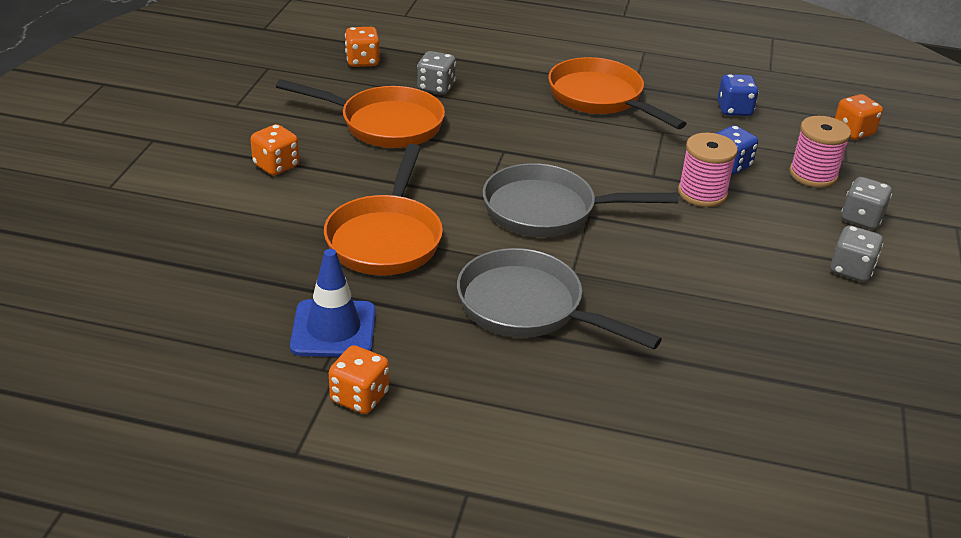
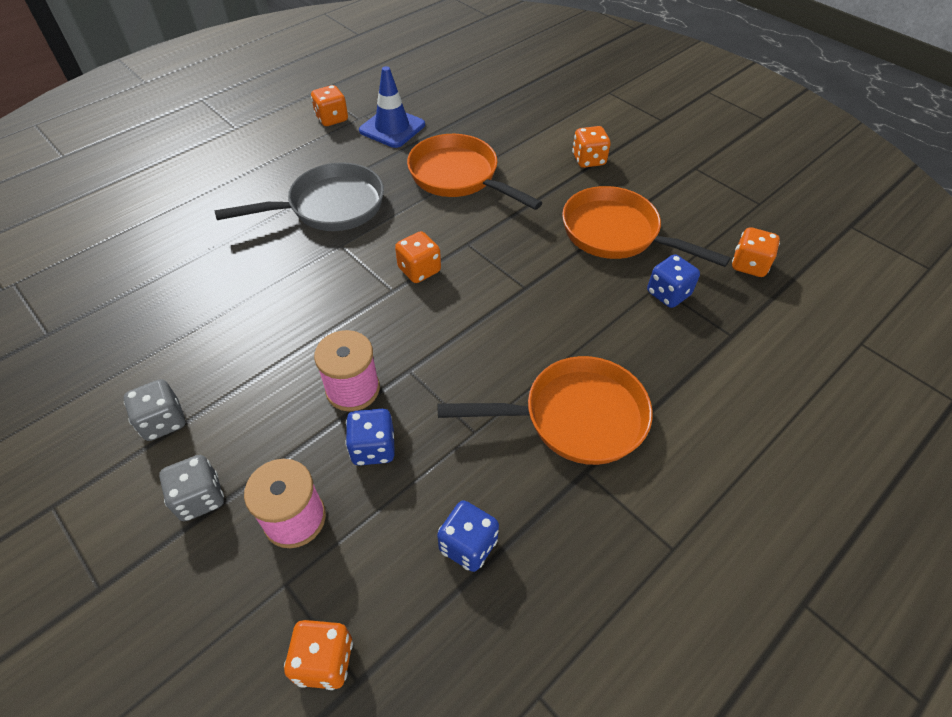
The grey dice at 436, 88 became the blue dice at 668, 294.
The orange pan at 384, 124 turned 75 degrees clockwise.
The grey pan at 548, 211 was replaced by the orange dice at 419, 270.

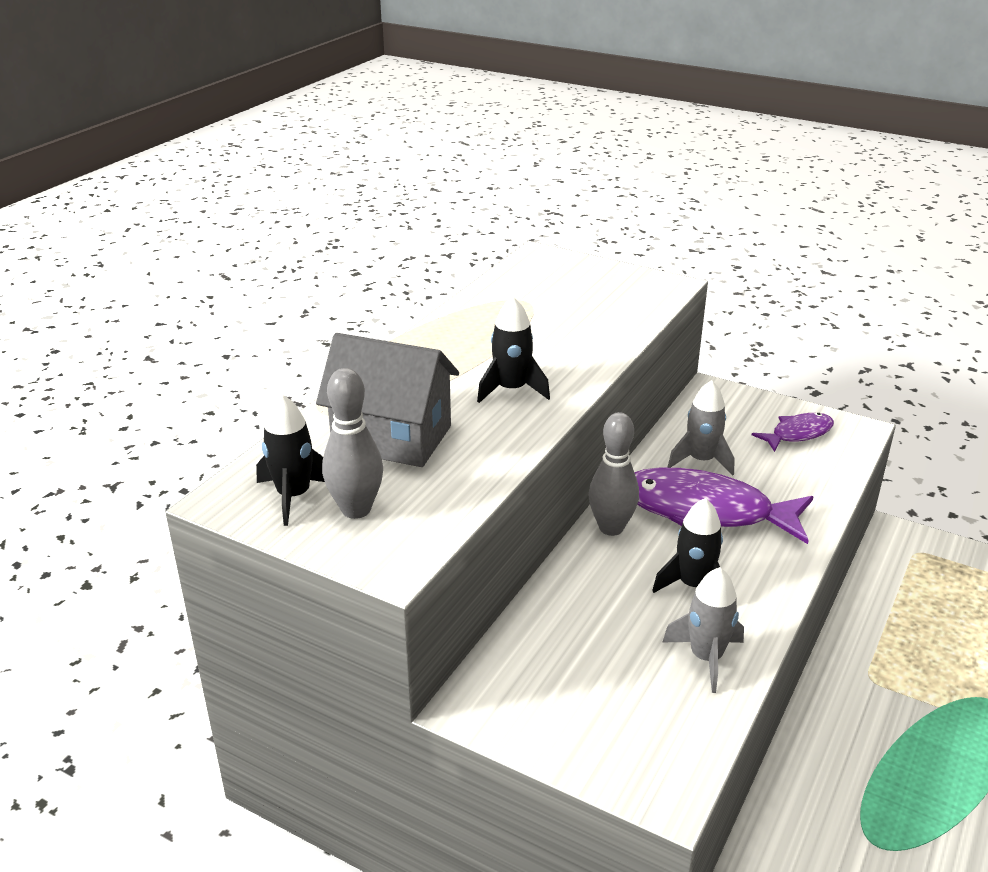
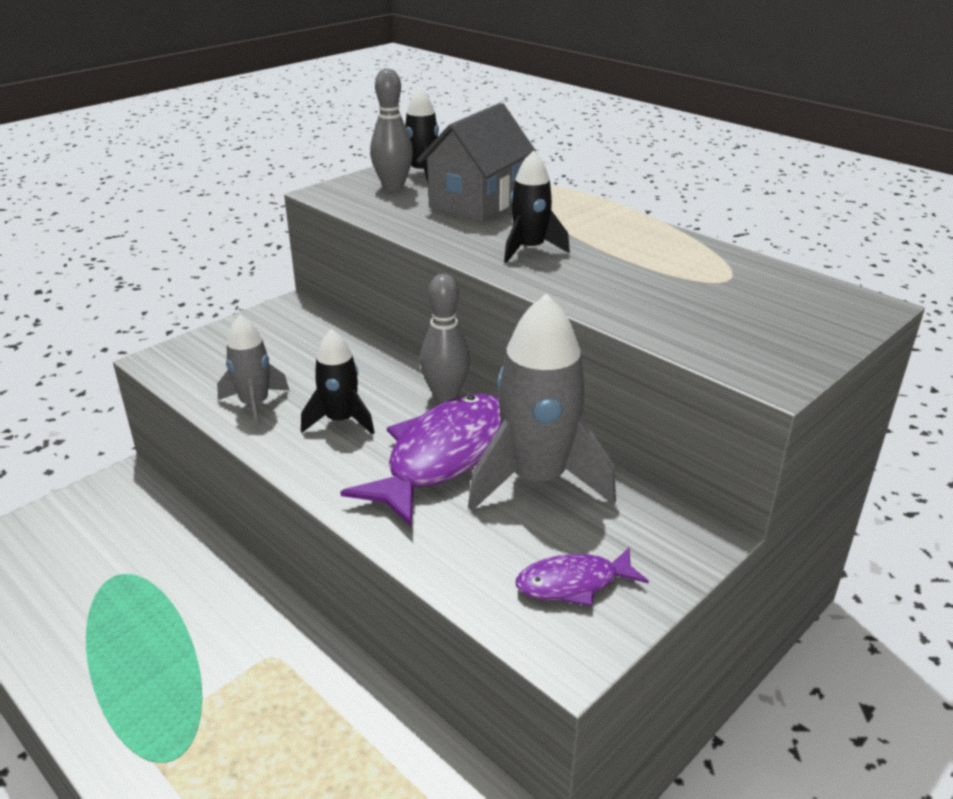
The grey rocket at 701, 460 changed to 1.80 times the size.
The purple fish at 798, 434 turned 90 degrees clockwise.

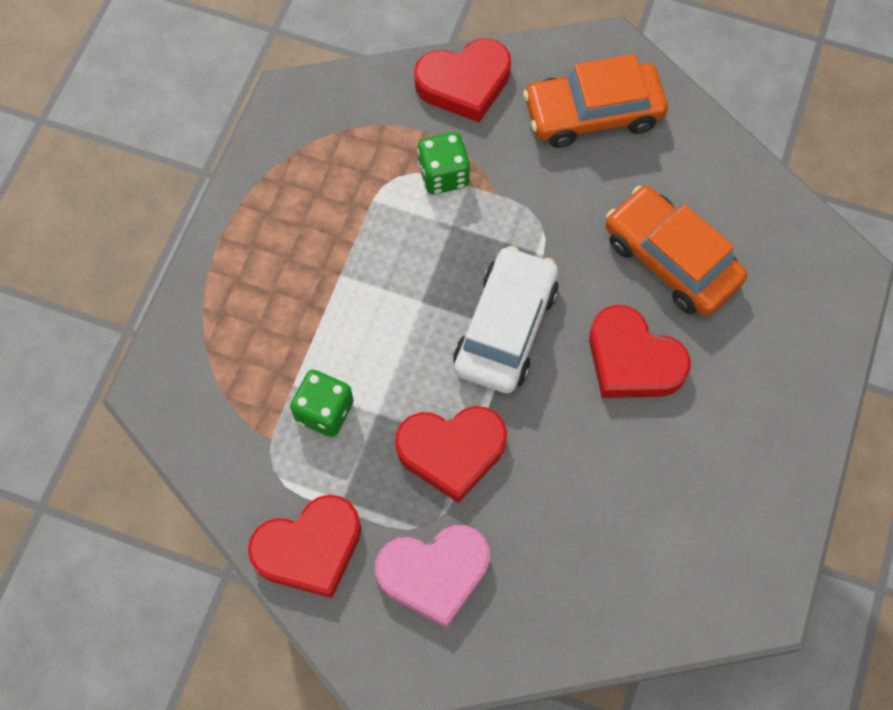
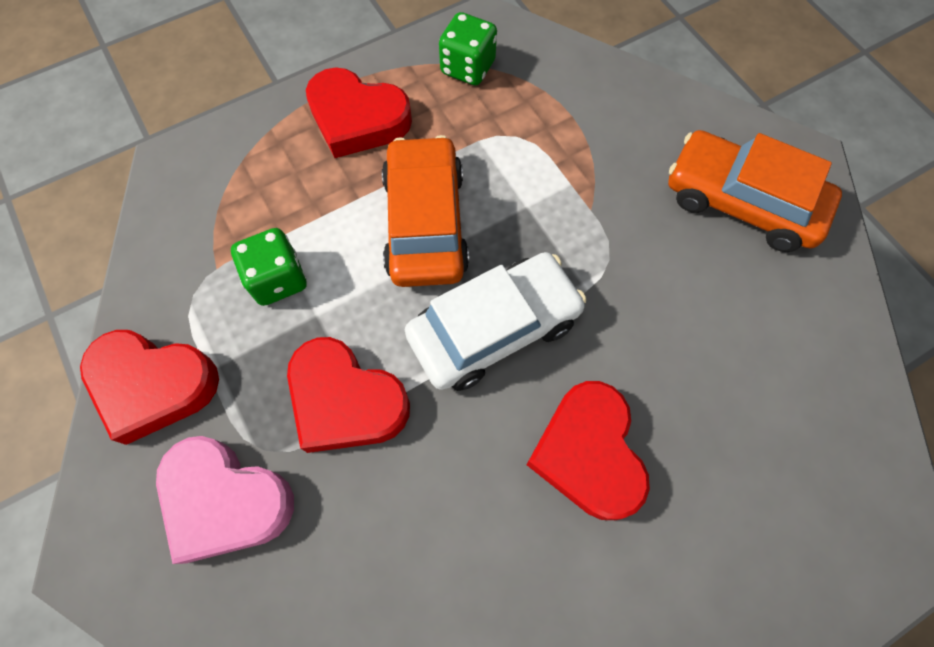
The red heart moved from 464, 83 to 357, 119.
The green dice moved from 443, 175 to 467, 68.
The orange car moved from 670, 259 to 425, 223.

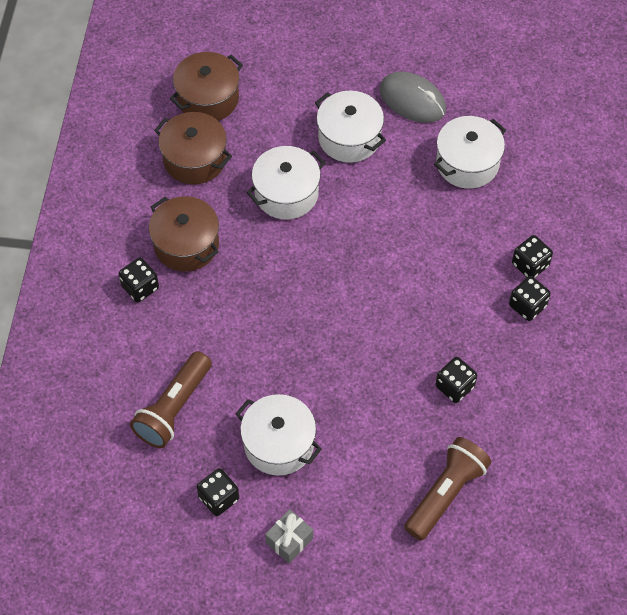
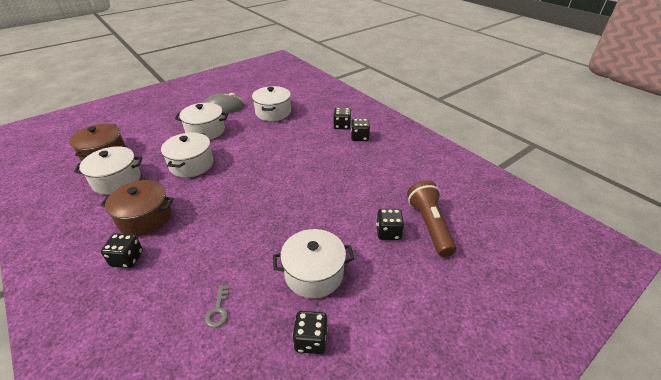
The brown pot at 195, 159 became the white pot at 117, 180.
The brown flashlight at 173, 408 was replaced by the grey key at 218, 310.
The black dice moved from 454, 386 to 388, 232.
The grey gift at 289, 540 disappeared.

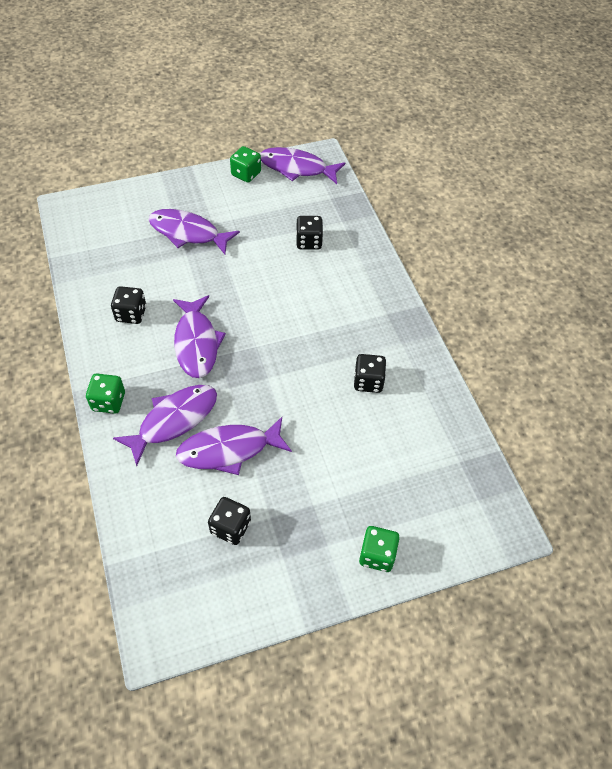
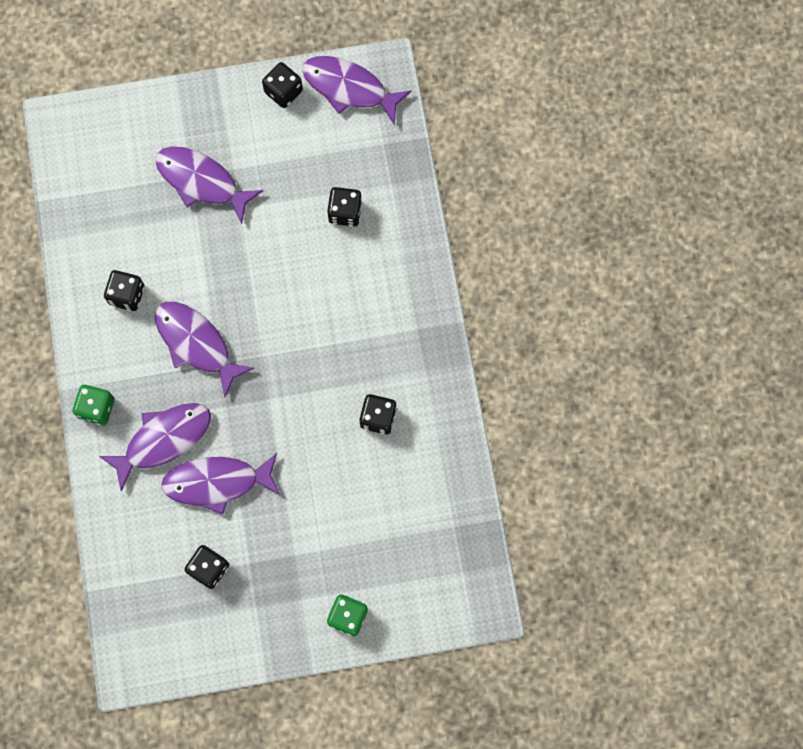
The green dice at 246, 174 became the black dice at 283, 91.
The purple fish at 196, 343 turned 135 degrees clockwise.

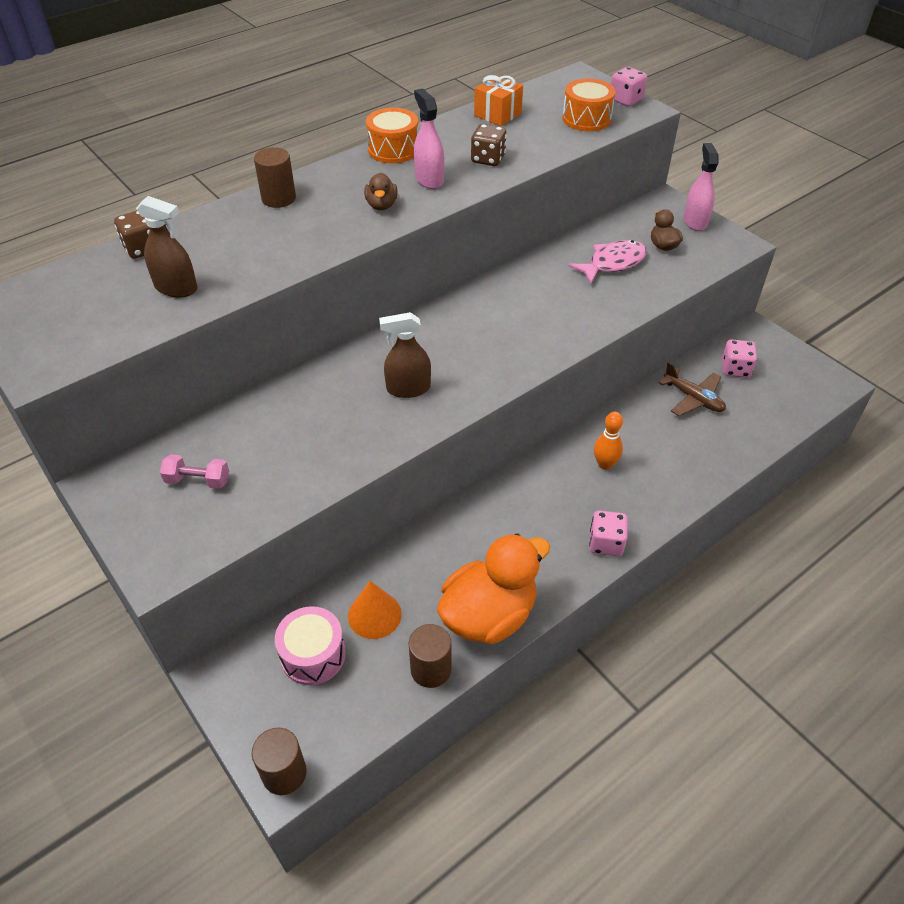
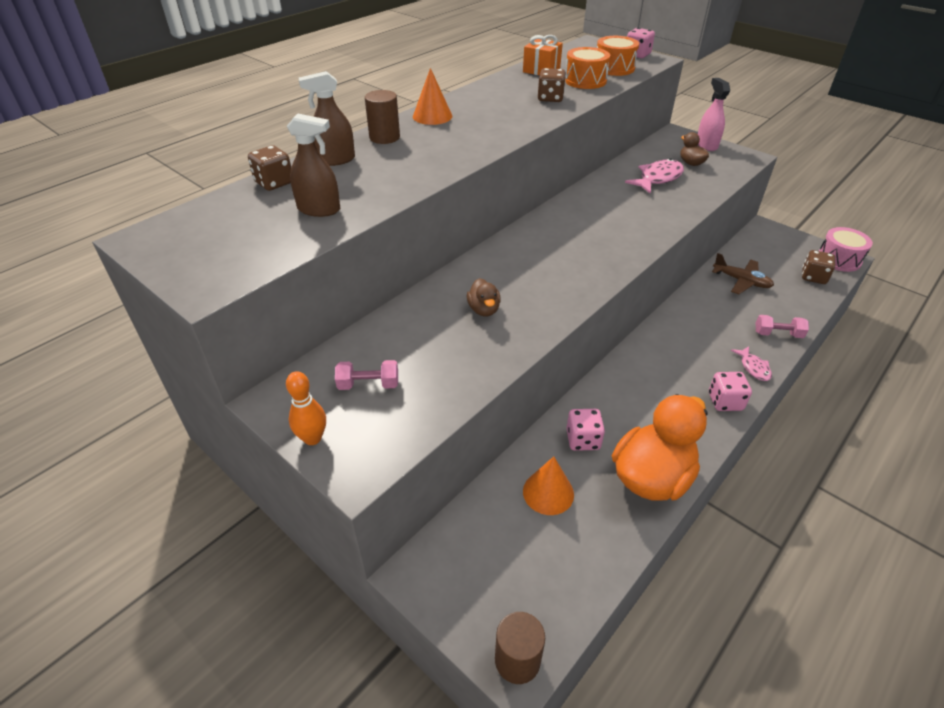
The pink spray bottle at 429, 179 disappeared.
The orange drum moved from 393, 149 to 585, 81.
The brown duck moved from 381, 205 to 484, 310.
The brown spray bottle moved from 408, 388 to 335, 160.
The pink dice moved from 735, 369 to 583, 440.
The orange bowling pin moved from 605, 464 to 312, 438.
The pink drum moved from 313, 655 to 839, 259.
The brown cylinder at 430, 669 disappeared.
The orange cone at 432, 116 appeared.
The brown dice at 813, 277 appeared.
The pink dumbbell at 778, 334 appeared.
The pink fish at 753, 367 appeared.

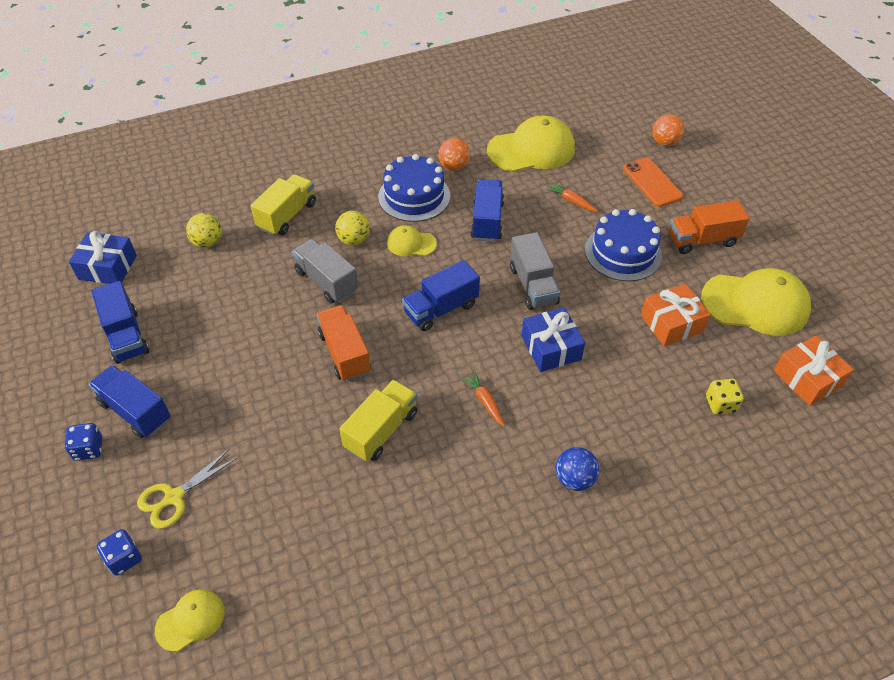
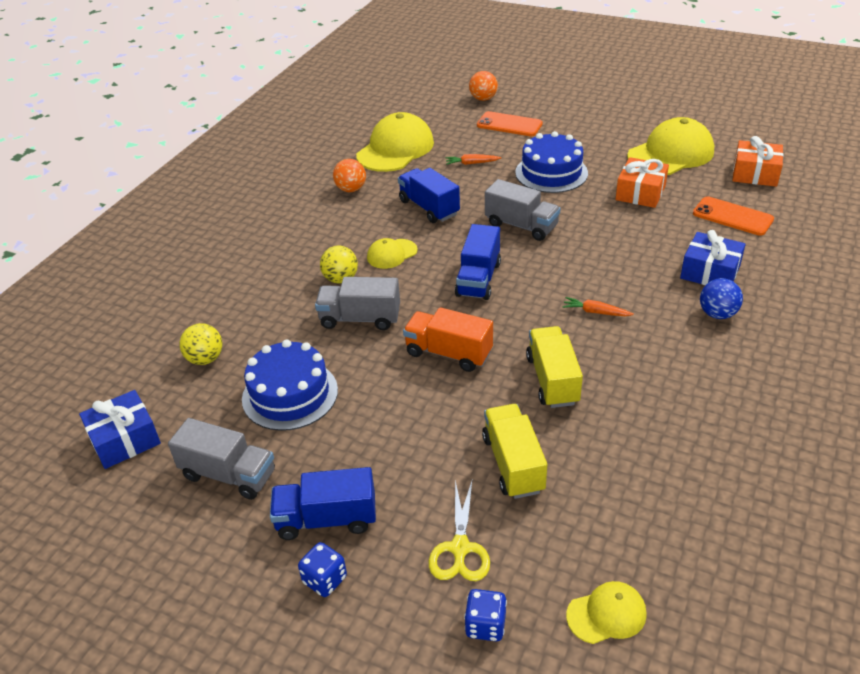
The blue cake moved from 414, 196 to 290, 394.
The yellow truck moved from 287, 216 to 513, 464.
The orange truck at 702, 240 disappeared.
The blue truck at 126, 336 became the grey truck at 228, 474.
The blue gift moved from 551, 348 to 710, 272.
The yellow dice at 720, 404 was replaced by the orange phone at 732, 217.
The yellow cap at 190, 620 turned 60 degrees clockwise.

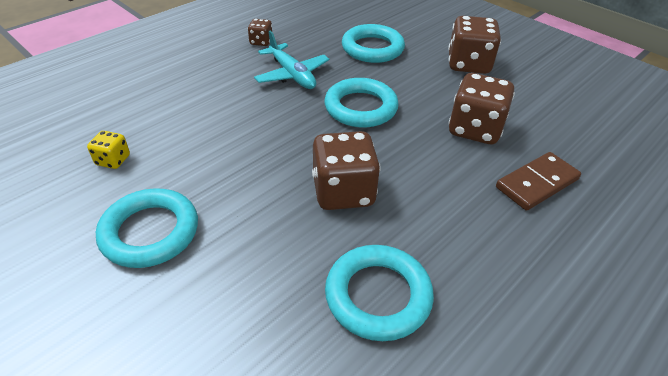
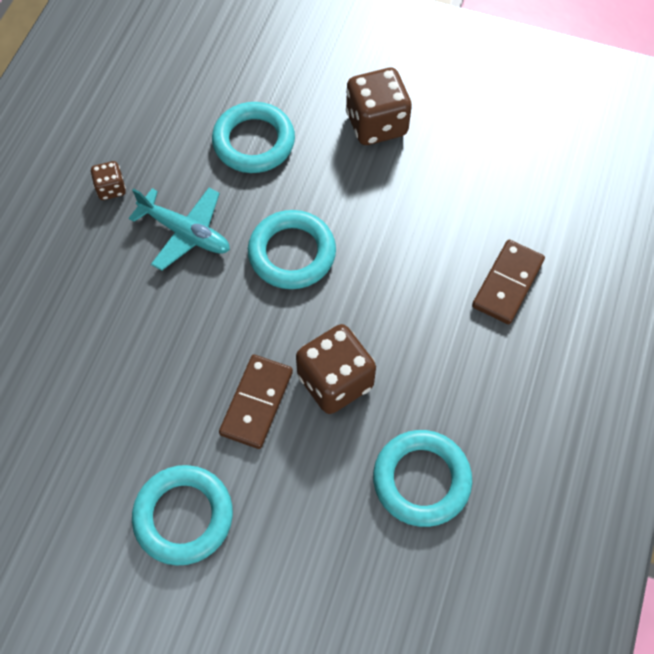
The brown dice at 475, 129 disappeared.
The yellow dice at 113, 160 disappeared.
The brown domino at 257, 403 appeared.

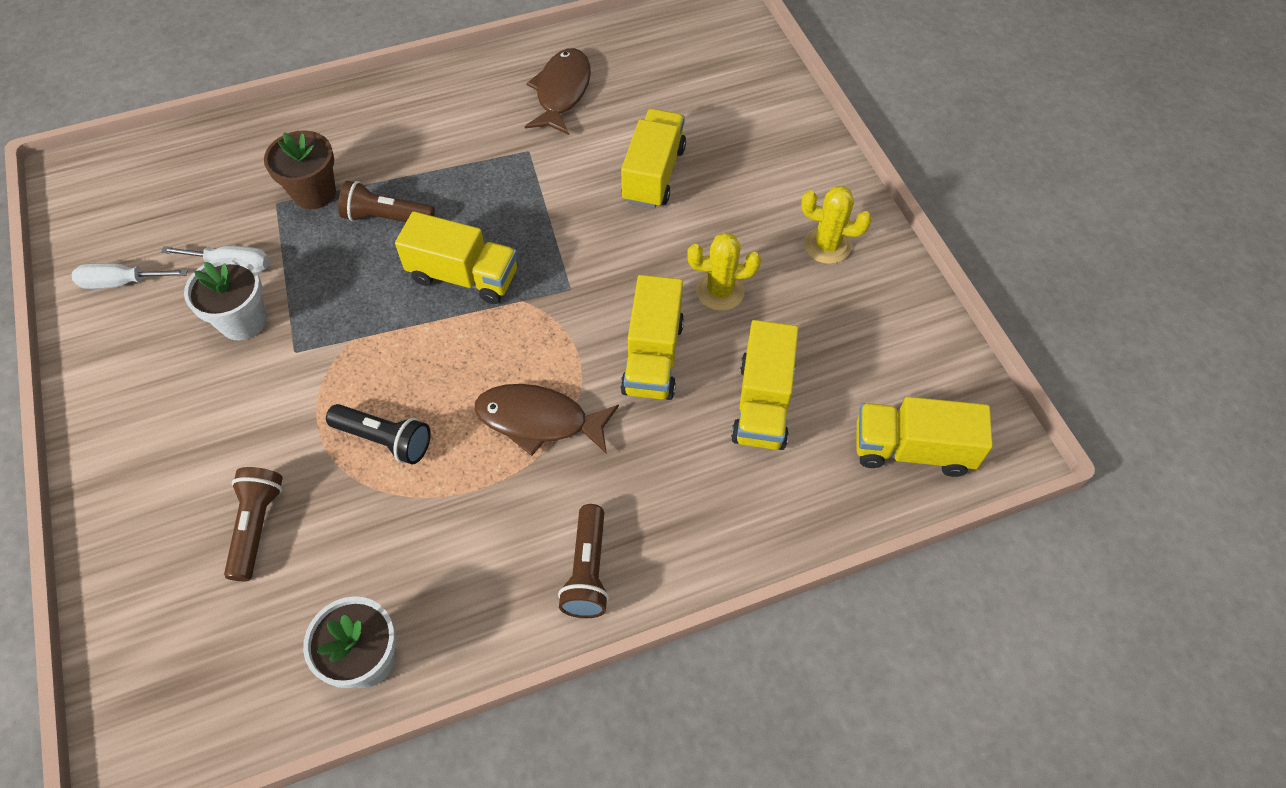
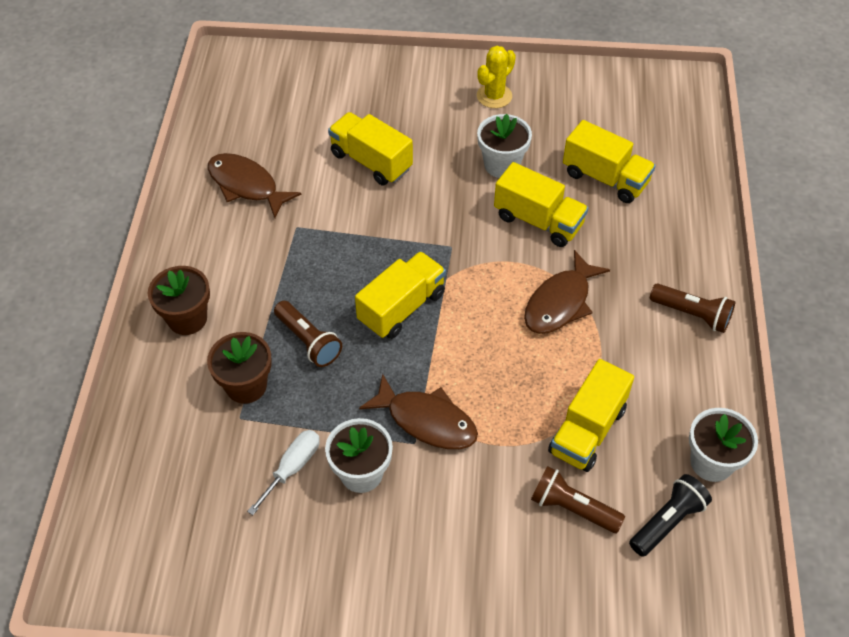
The brown flashlight at 386, 218 turned 75 degrees counterclockwise.
The yellow cactus at 720, 291 was replaced by the white flower pot at 501, 165.
The white screwdriver at 122, 282 disappeared.
The yellow truck moved from 912, 449 to 587, 430.
The black flashlight moved from 385, 440 to 667, 521.
The brown flower pot at 187, 319 appeared.
The brown fish at 427, 421 appeared.

